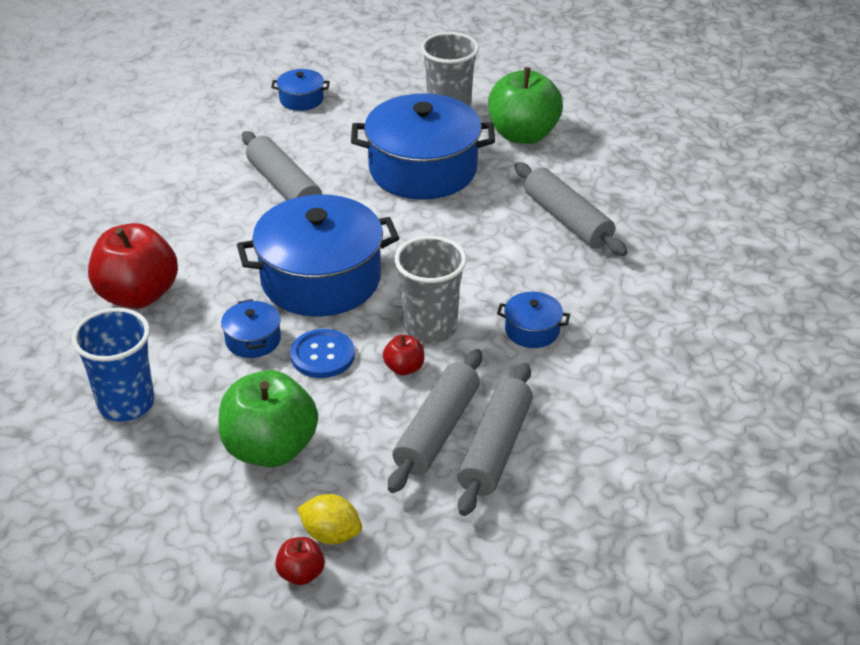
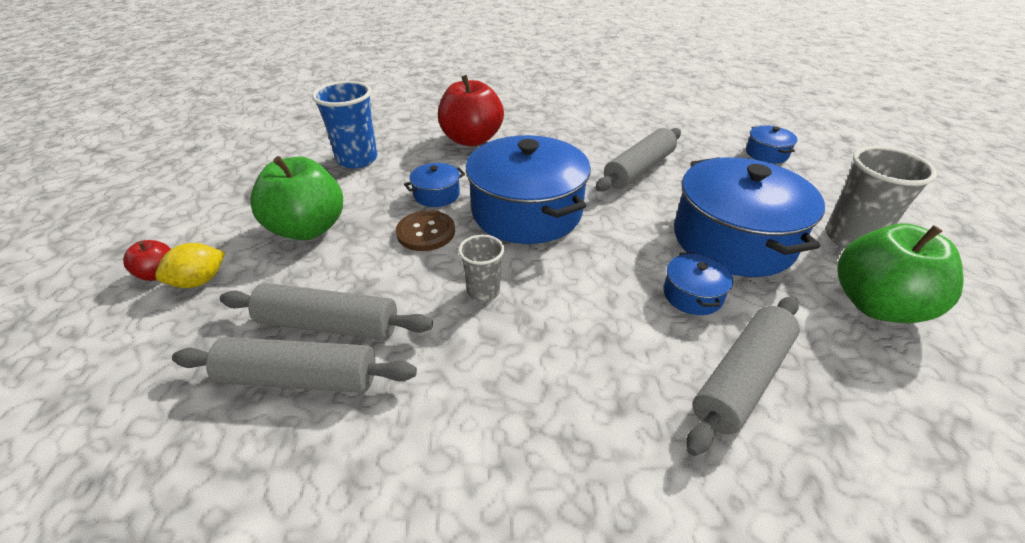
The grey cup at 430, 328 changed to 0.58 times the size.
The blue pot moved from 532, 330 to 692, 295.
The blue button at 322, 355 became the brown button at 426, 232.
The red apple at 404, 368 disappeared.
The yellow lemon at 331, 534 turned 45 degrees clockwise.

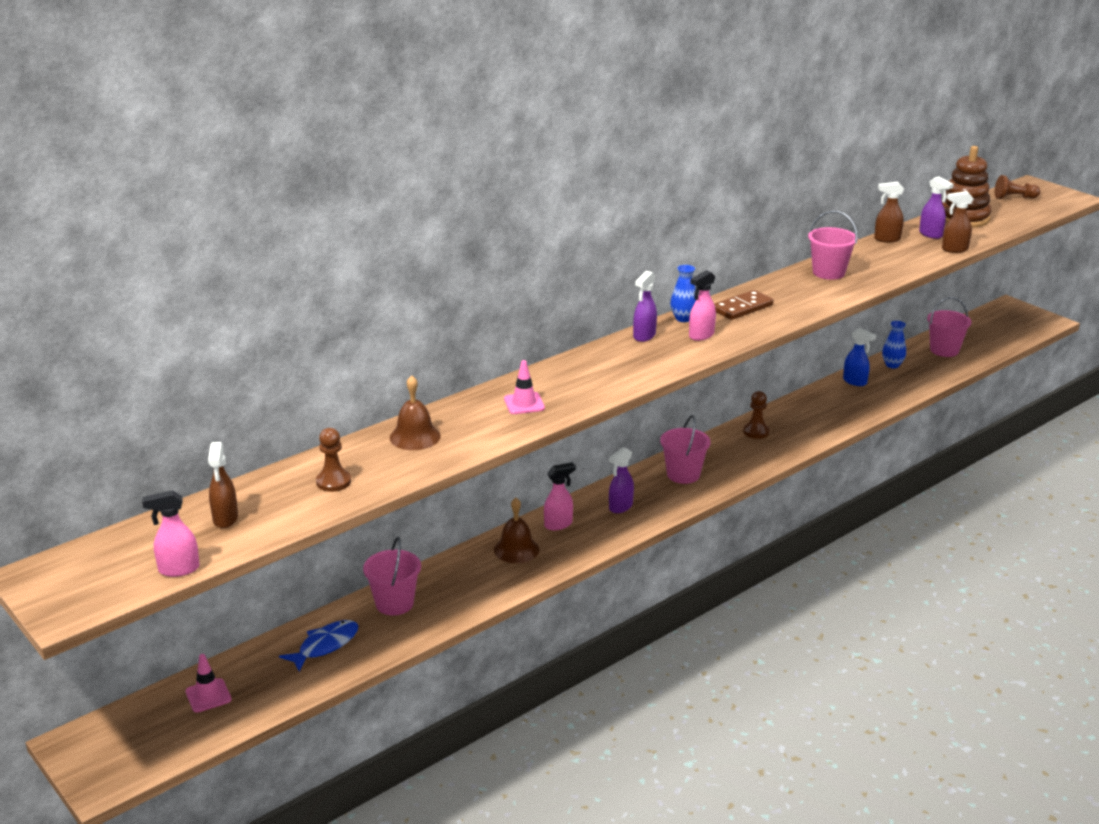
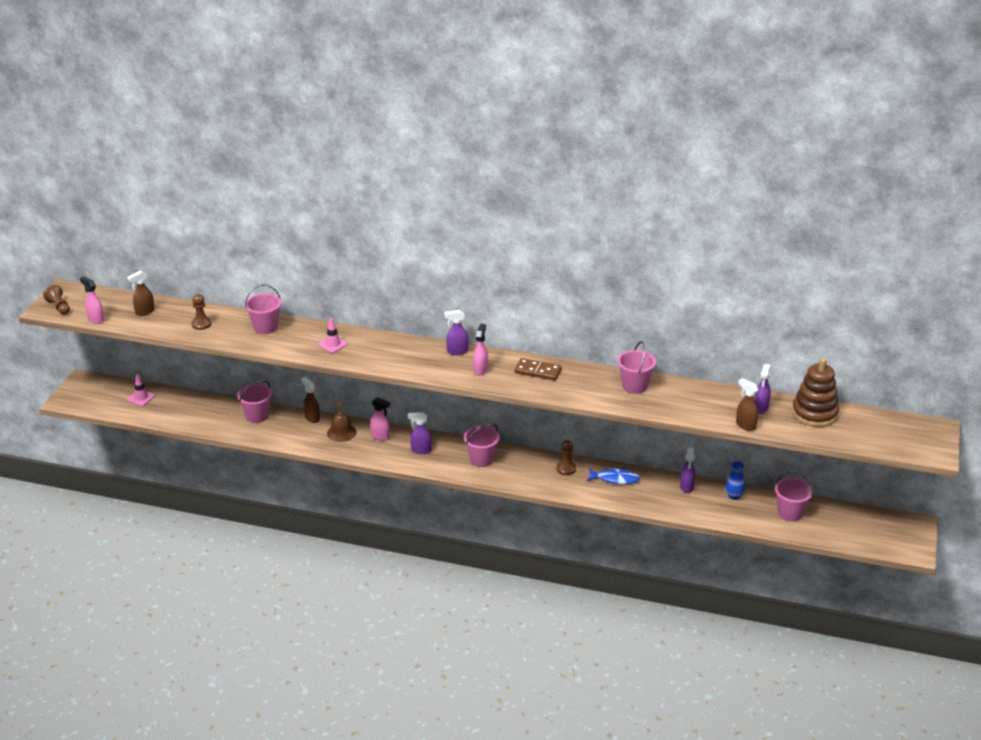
The brown pawn moved from 1014, 198 to 59, 307.
The brown spray bottle moved from 886, 239 to 312, 418.
The blue vase at 683, 318 disappeared.
The pink spray bottle at 701, 335 turned 90 degrees clockwise.
The blue spray bottle at 855, 382 became the purple spray bottle at 687, 487.
The brown bell at 415, 437 was replaced by the pink bucket at 265, 327.
The blue fish moved from 325, 645 to 615, 479.

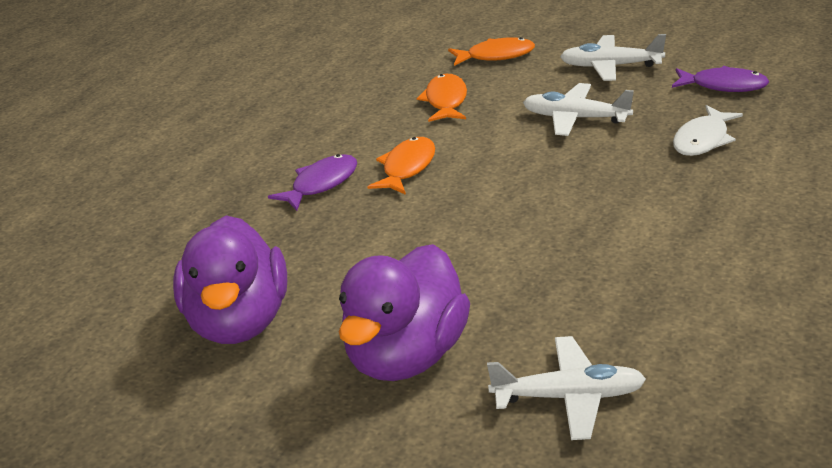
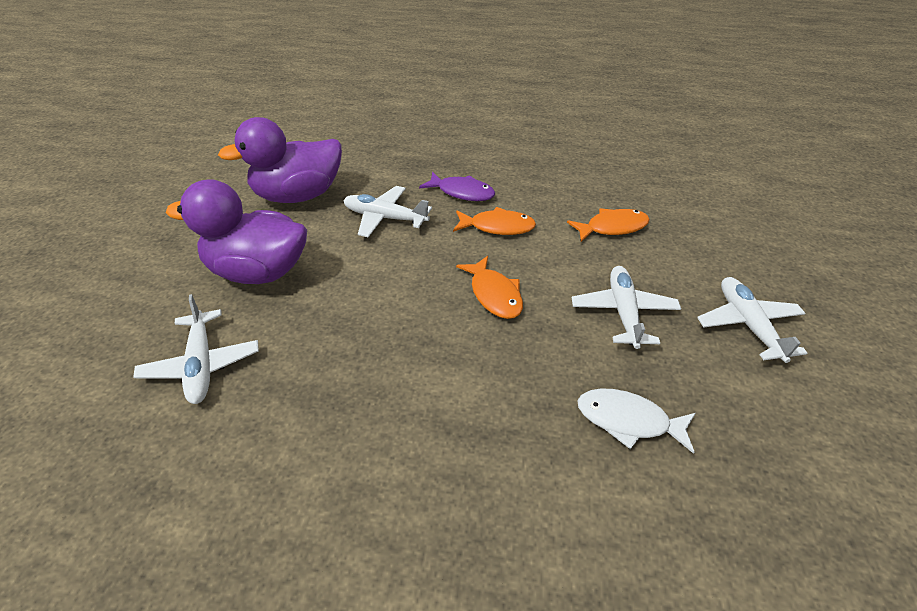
The orange fish moved from 496, 56 to 494, 294.
The purple fish at 723, 86 disappeared.
The white plane at 385, 218 appeared.

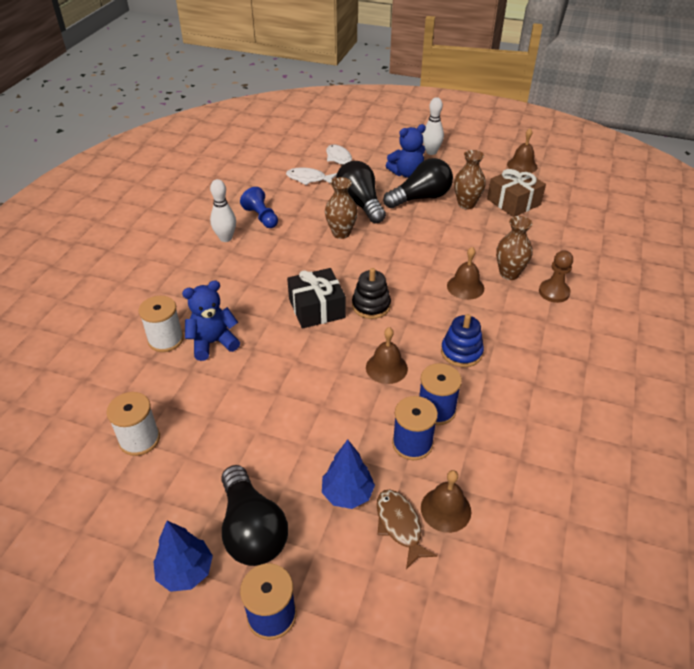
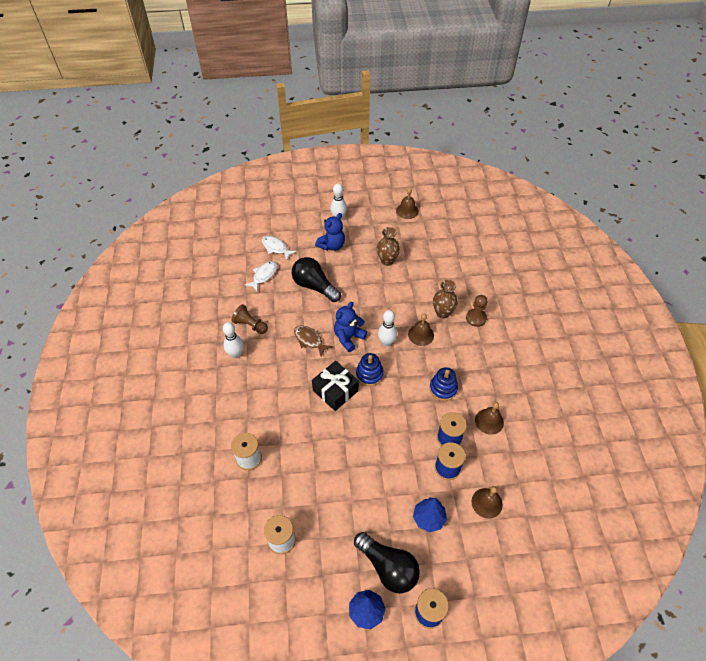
The black light bulb at 420, 198 disappeared.
The white fish at 308, 179 turned 135 degrees clockwise.
The brown gift at 513, 202 disappeared.
The brown vase at 341, 233 disappeared.
The blue pawn at 261, 217 became the brown pawn at 250, 325.
The black stacking toy at 371, 306 became the blue stacking toy at 369, 374.
The blue teddy bear moved from 213, 343 to 348, 338.
The brown bell moved from 386, 368 to 489, 421.
The brown fish moved from 399, 525 to 309, 340.
The white bowling pin at 386, 342 appeared.

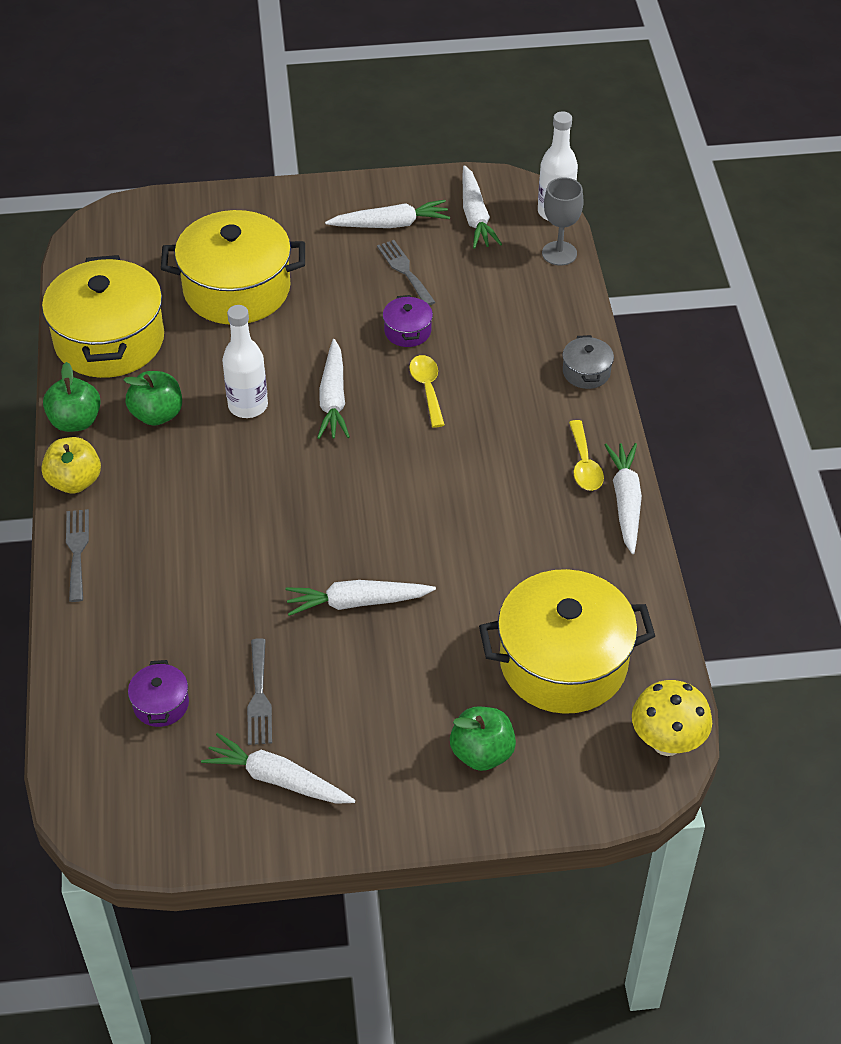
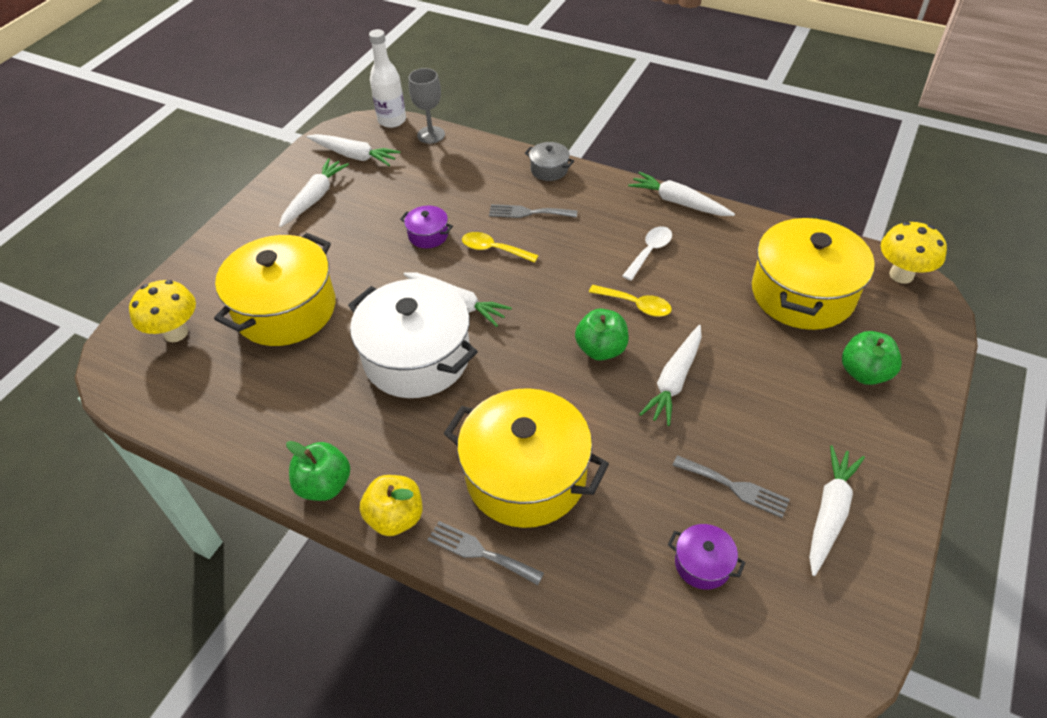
The grey fork moved from 405, 271 to 529, 212.
The yellow pot moved from 109, 340 to 526, 476.
The white bottle at 248, 406 was replaced by the white pot at 417, 357.
The green apple moved from 157, 414 to 601, 349.
The yellow spoon moved from 584, 464 to 635, 305.
The white carrot at 277, 779 turned 150 degrees clockwise.
The white spoon at 649, 252 appeared.
The yellow mushroom at 176, 333 appeared.

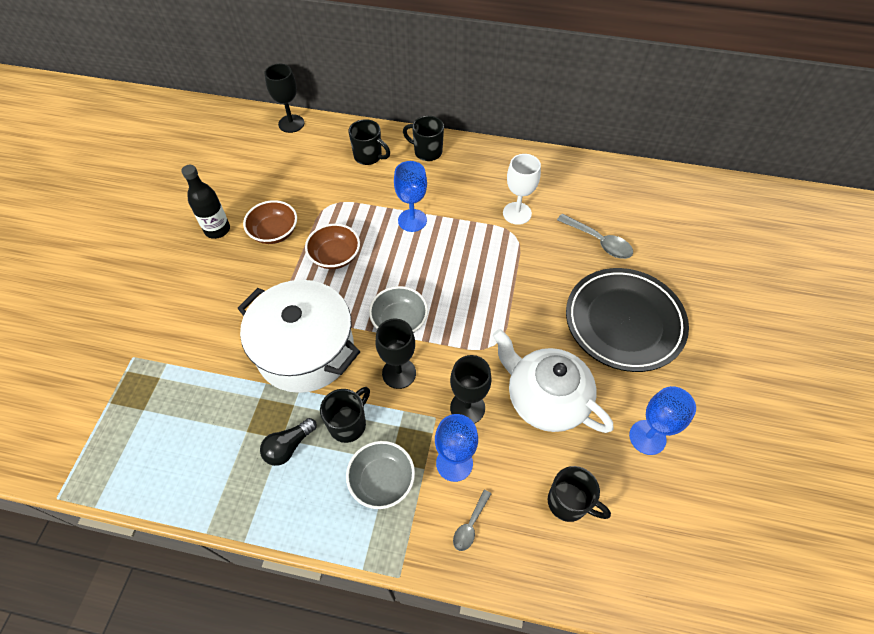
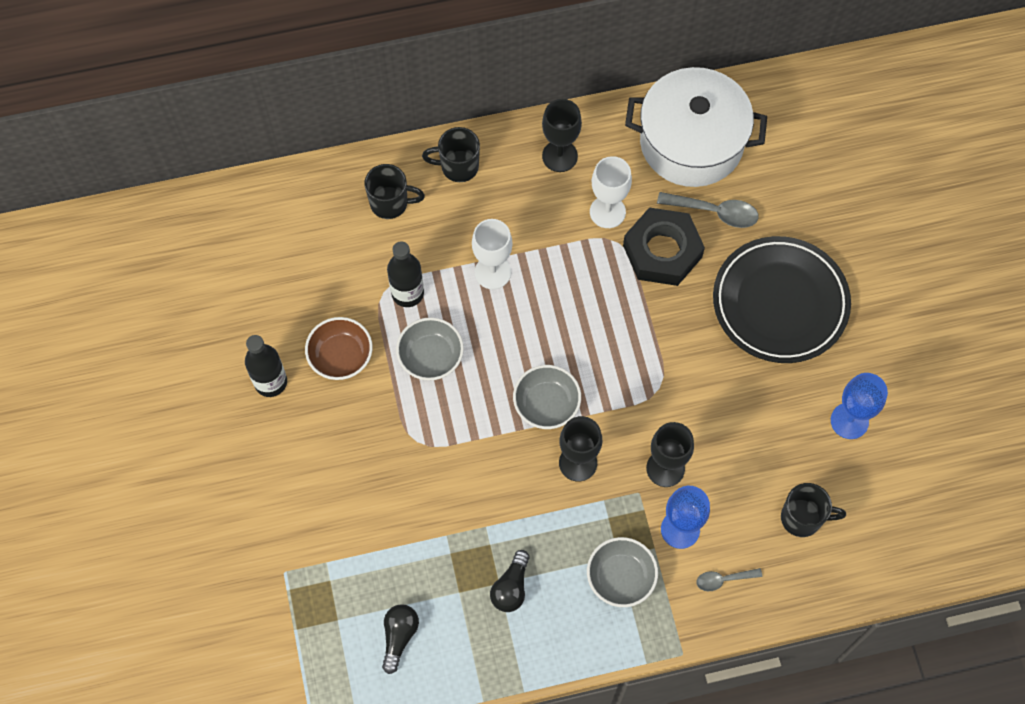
The black goblet moved from 291, 123 to 559, 156.
The blue goblet at 412, 220 became the white goblet at 492, 272.
The brown bowl at 335, 256 became the grey bowl at 430, 357.
The white pot moved from 305, 350 to 691, 142.
The white teapot at 545, 399 disappeared.
The black mug at 348, 424 disappeared.
The grey spoon at 470, 525 turned 75 degrees clockwise.
The black nut at 662, 251 appeared.
The black bottle at 407, 293 appeared.
The black light bulb at 399, 637 appeared.

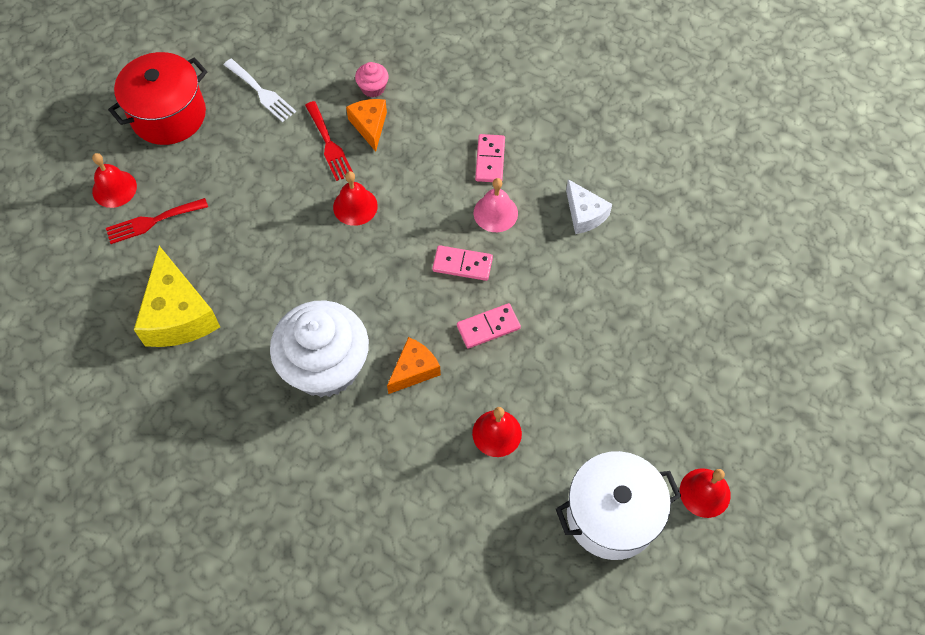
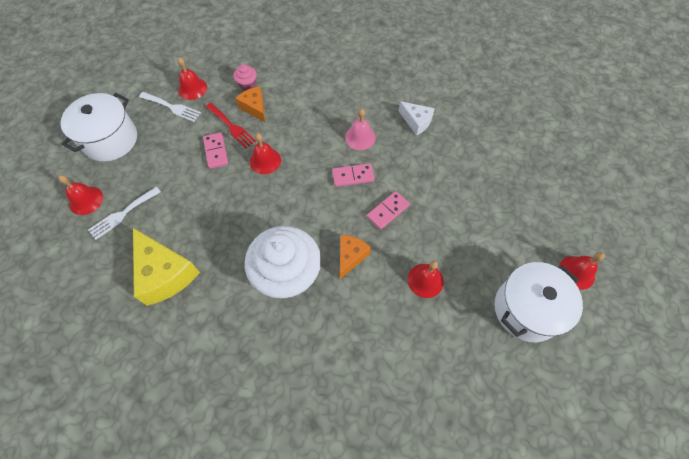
The red pot at 168, 115 became the white pot at 110, 140.
The pink domino moved from 490, 160 to 216, 151.
The red fork at 152, 221 became the white fork at 122, 214.
The red bell at 192, 88 appeared.

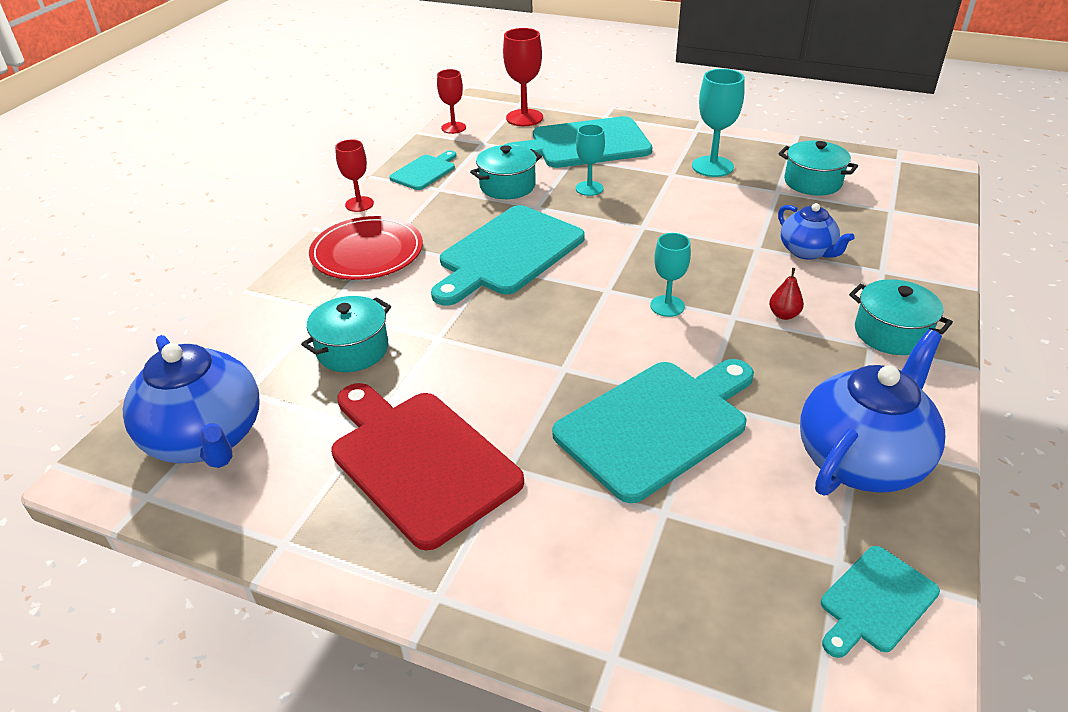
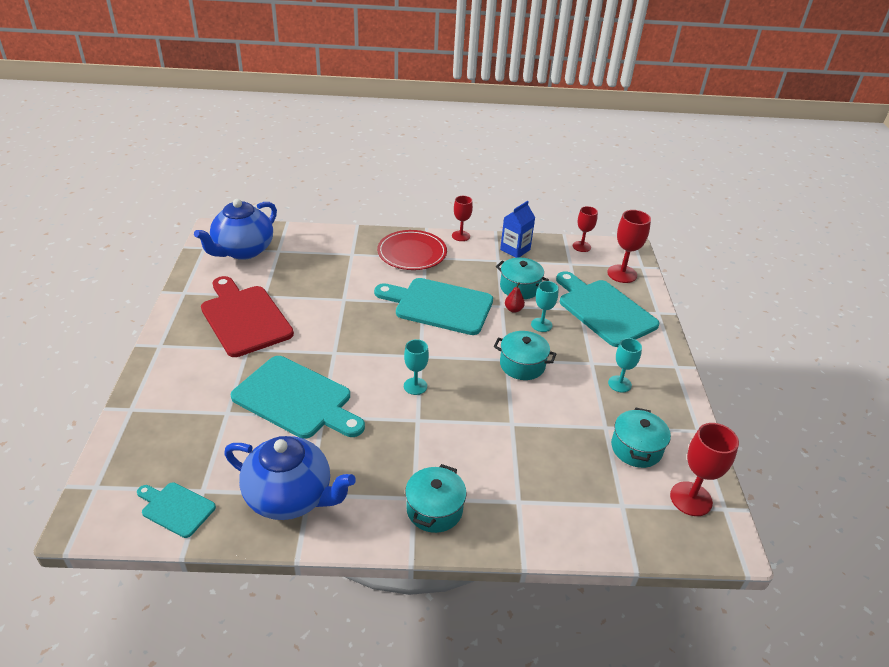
The turquoise goblet at 712, 166 changed to 0.66 times the size.
The turquoise cutting board at 425, 171 was replaced by the blue carton at 515, 250.
The blue teapot at 807, 251 disappeared.
The red pear moved from 784, 315 to 513, 309.
The turquoise pot moved from 352, 349 to 522, 365.
The red cutting board at 420, 461 turned 60 degrees counterclockwise.
The red goblet at 691, 499 appeared.

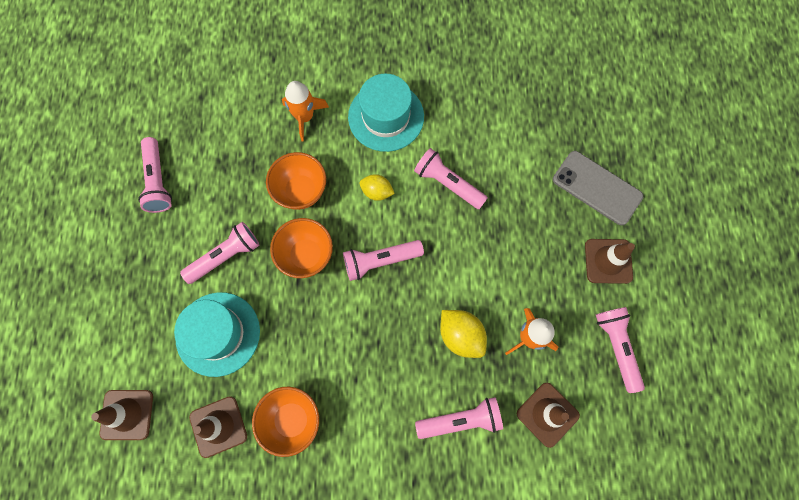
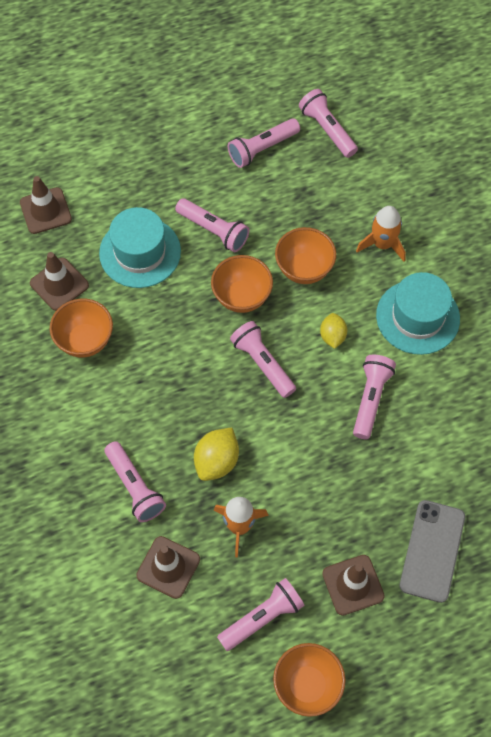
The pink flashlight at 327, 130 appeared.
The orange bowl at 307, 685 appeared.

